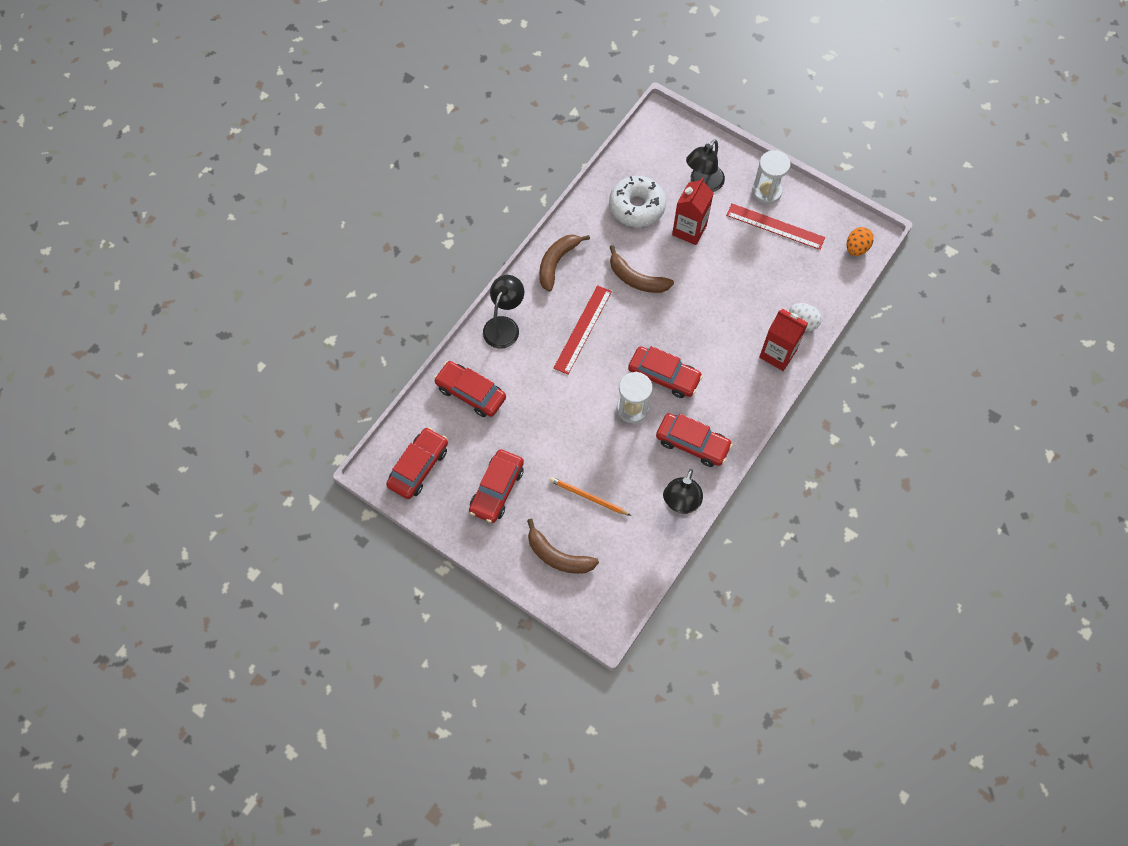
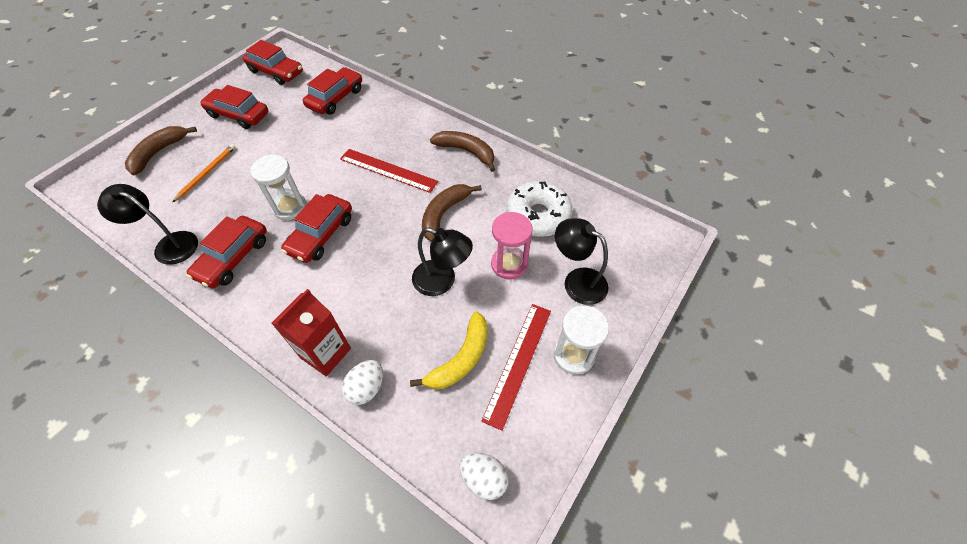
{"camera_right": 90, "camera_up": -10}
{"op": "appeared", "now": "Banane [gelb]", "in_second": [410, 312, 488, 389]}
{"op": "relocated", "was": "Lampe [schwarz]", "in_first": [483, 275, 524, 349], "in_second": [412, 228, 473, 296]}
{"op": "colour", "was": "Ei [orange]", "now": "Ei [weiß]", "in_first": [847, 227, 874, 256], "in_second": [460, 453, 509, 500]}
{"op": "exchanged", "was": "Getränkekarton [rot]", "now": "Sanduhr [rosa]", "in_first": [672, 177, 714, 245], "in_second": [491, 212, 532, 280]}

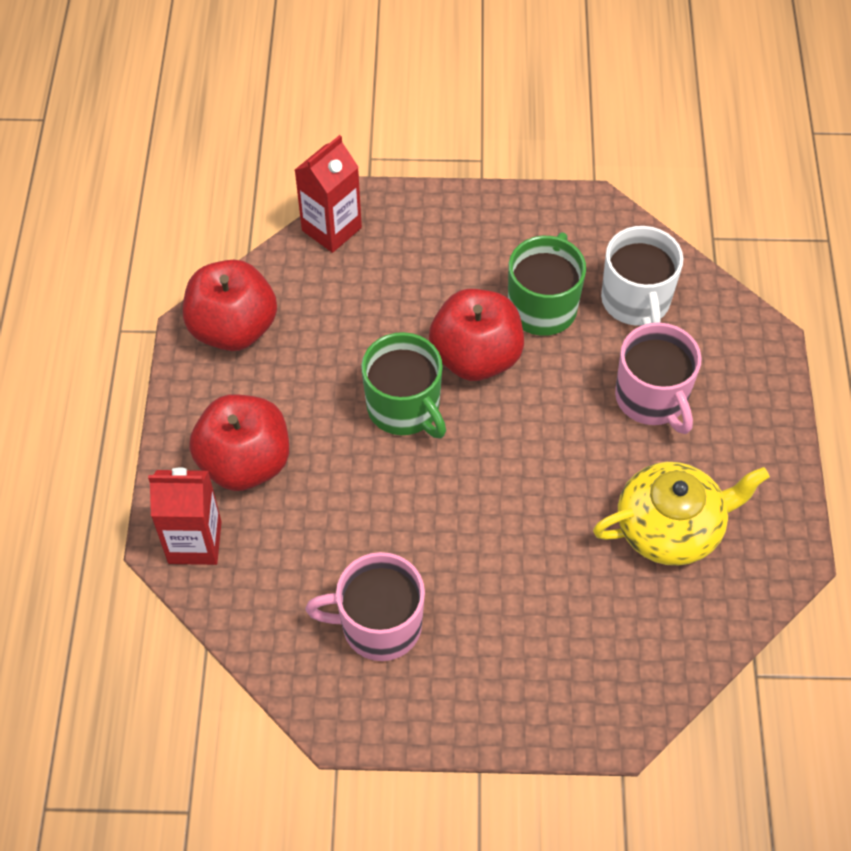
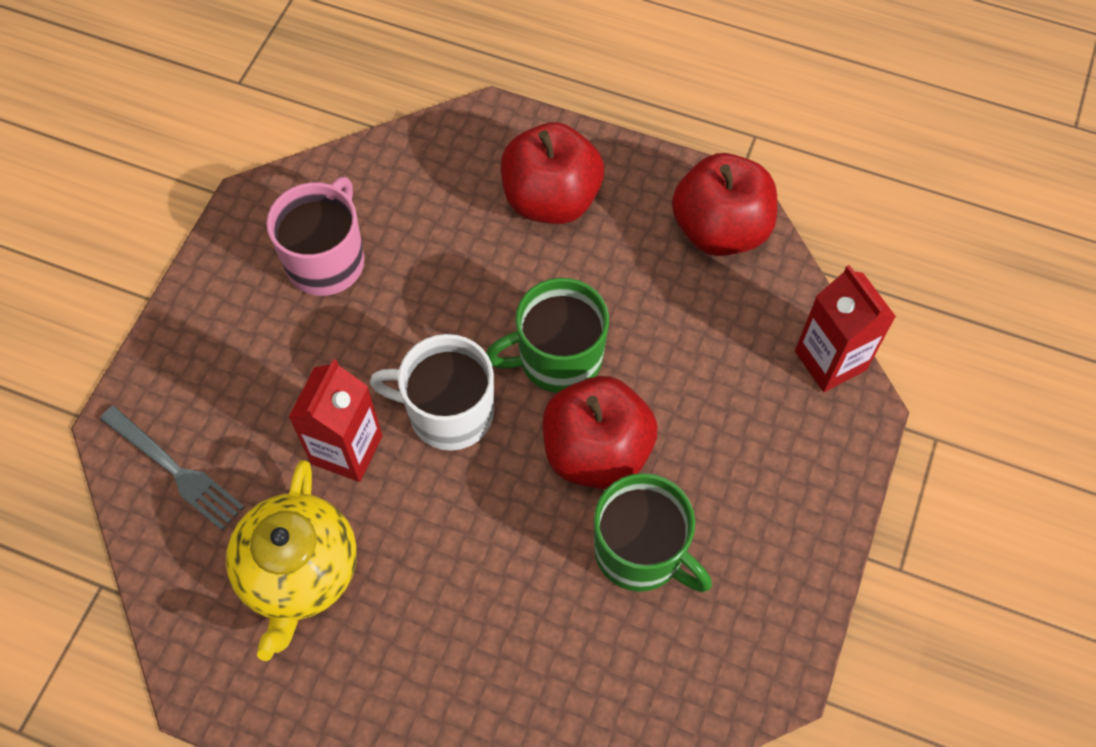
{"camera_right": 110, "camera_up": 5}
{"op": "appeared", "now": "Gabel [grau]", "in_second": [100, 406, 244, 530]}
{"op": "relocated", "was": "Getränkekarton [rot]", "in_first": [148, 468, 222, 565], "in_second": [288, 359, 383, 482]}
{"op": "relocated", "was": "Tasse [weiß]", "in_first": [601, 226, 684, 326], "in_second": [370, 334, 494, 450]}
{"op": "missing", "was": "Tasse [rosa]", "in_first": [615, 323, 702, 434]}

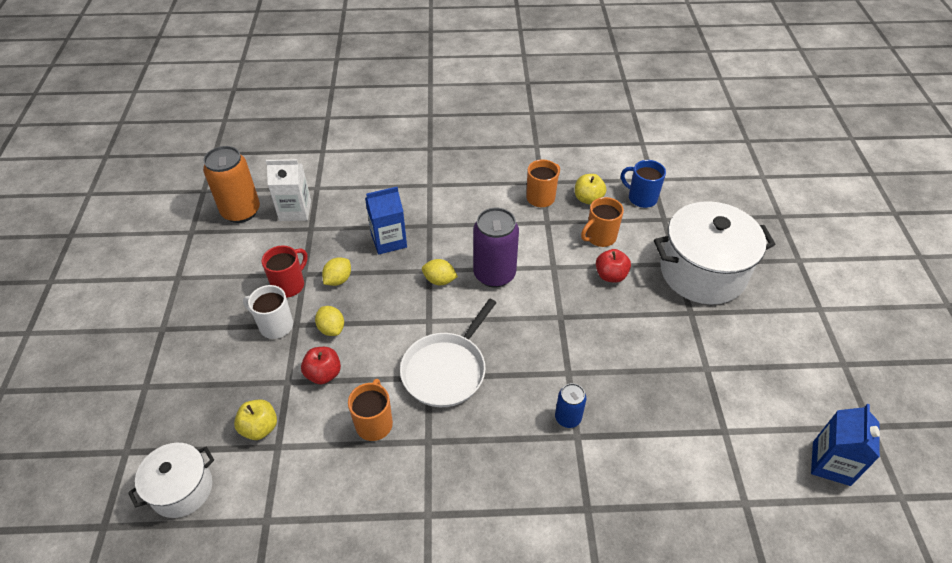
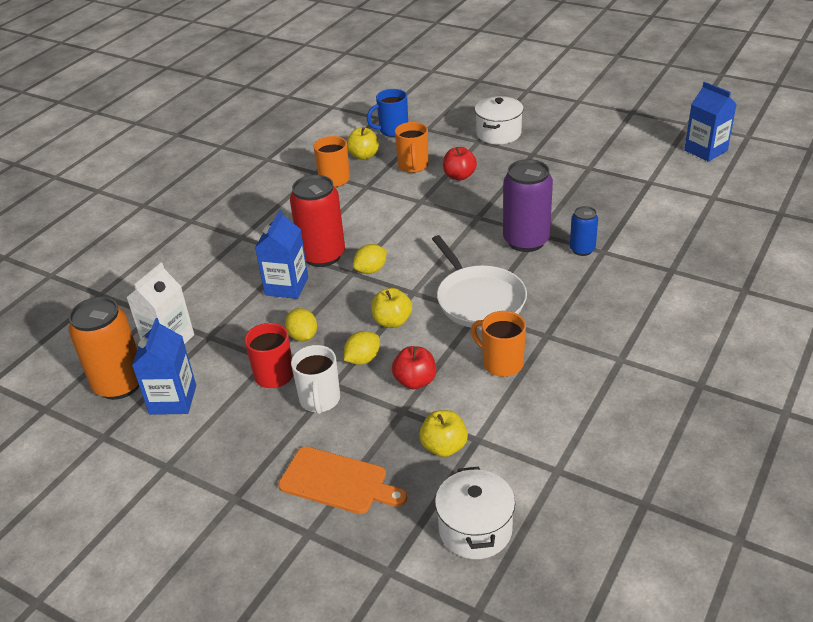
{"camera_right": -55, "camera_up": -10}
{"op": "appeared", "now": "Getränkekarton [blau]", "in_second": [132, 318, 196, 415]}
{"op": "appeared", "now": "Schneidebrett [orange]", "in_second": [278, 446, 407, 514]}
{"op": "appeared", "now": "Dose [rot]", "in_second": [290, 175, 345, 267]}
{"op": "spun", "was": "Tasse [weiß]", "in_first": [243, 285, 293, 339], "in_second": [291, 345, 340, 414], "clockwise": -60}
{"op": "spun", "was": "Zitrone [gelb]", "in_first": [315, 306, 344, 336], "in_second": [344, 331, 380, 365], "clockwise": -45}
{"op": "appeared", "now": "Apfel [gelb]", "in_second": [371, 288, 412, 328]}
{"op": "size", "was": "Kochtopf [weiß]", "in_first": [654, 201, 776, 304], "in_second": [475, 96, 523, 144], "ratio": 0.56}
{"op": "relocated", "was": "Dose [lila]", "in_first": [473, 208, 519, 288], "in_second": [503, 159, 553, 252]}

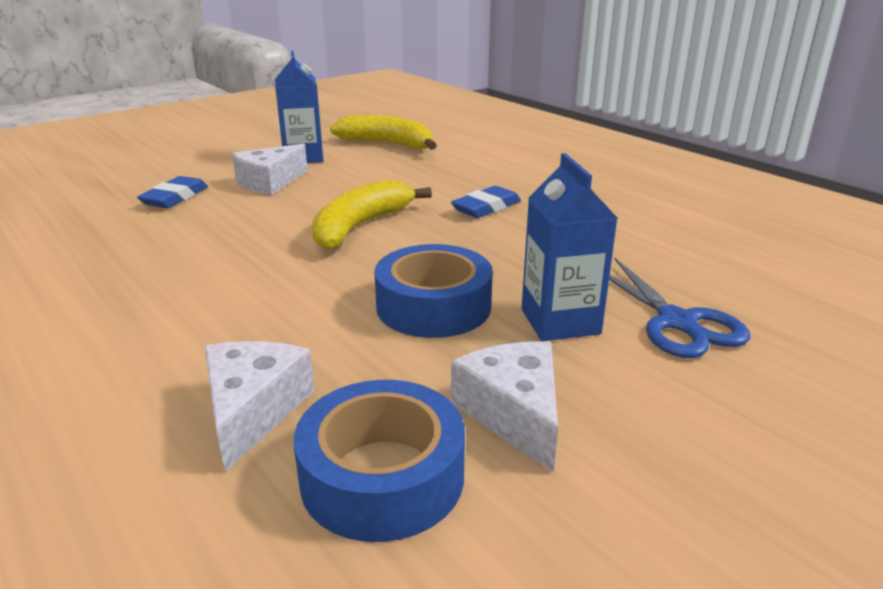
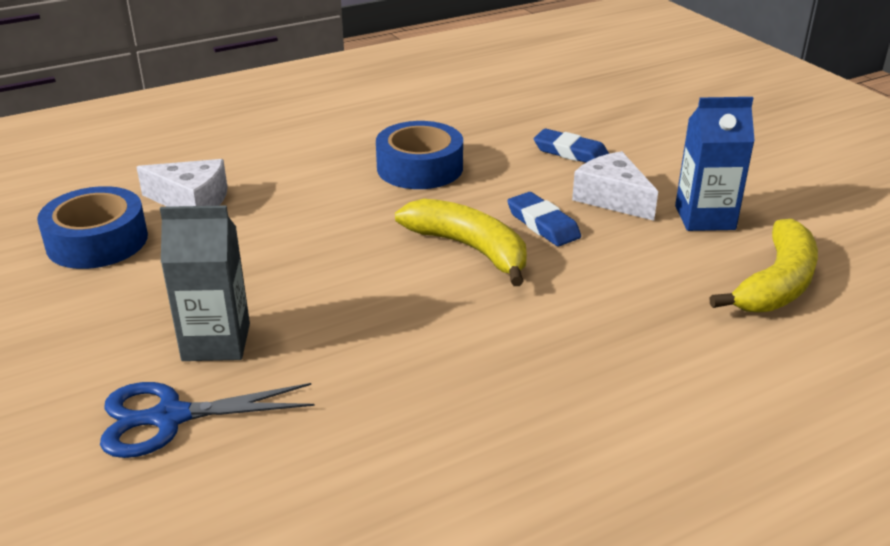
{"camera_right": 100, "camera_up": 5}
{"op": "colour", "was": "Getränkekarton [blau]", "now": "Getränkekarton [grau]", "in_first": [522, 153, 617, 341], "in_second": [160, 205, 250, 361]}
{"op": "relocated", "was": "Klebeband [blau]", "in_first": [374, 244, 493, 338], "in_second": [376, 121, 463, 189]}
{"op": "relocated", "was": "Radiergummi [blau]", "in_first": [451, 186, 521, 218], "in_second": [507, 192, 581, 246]}
{"op": "missing", "was": "Käse [weiß]", "in_first": [451, 341, 558, 473]}

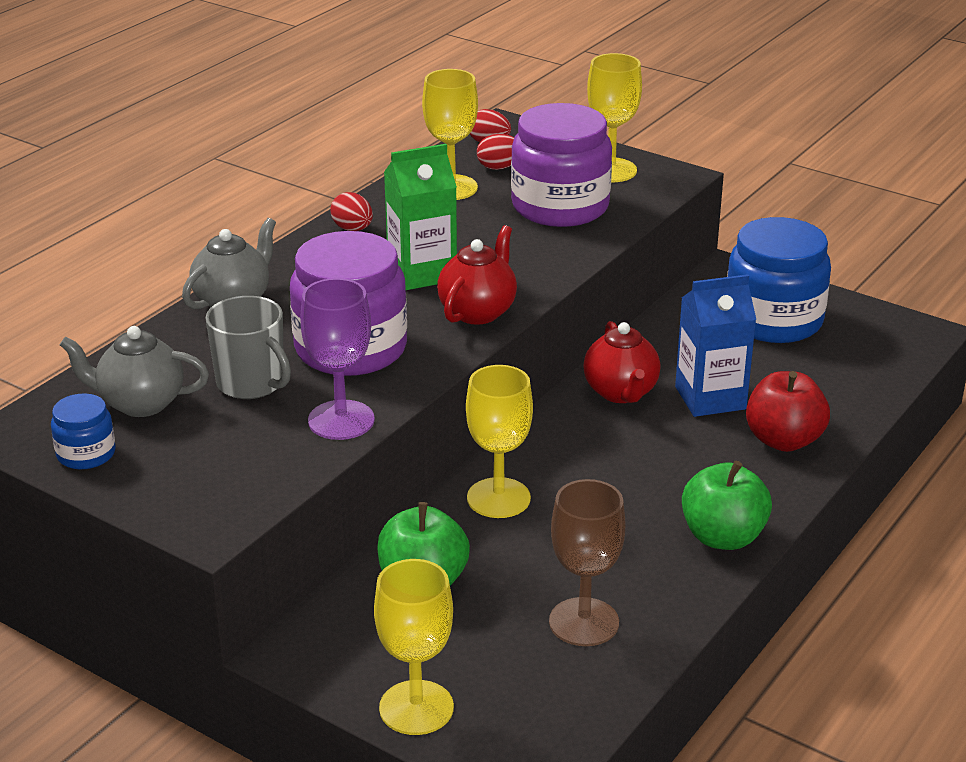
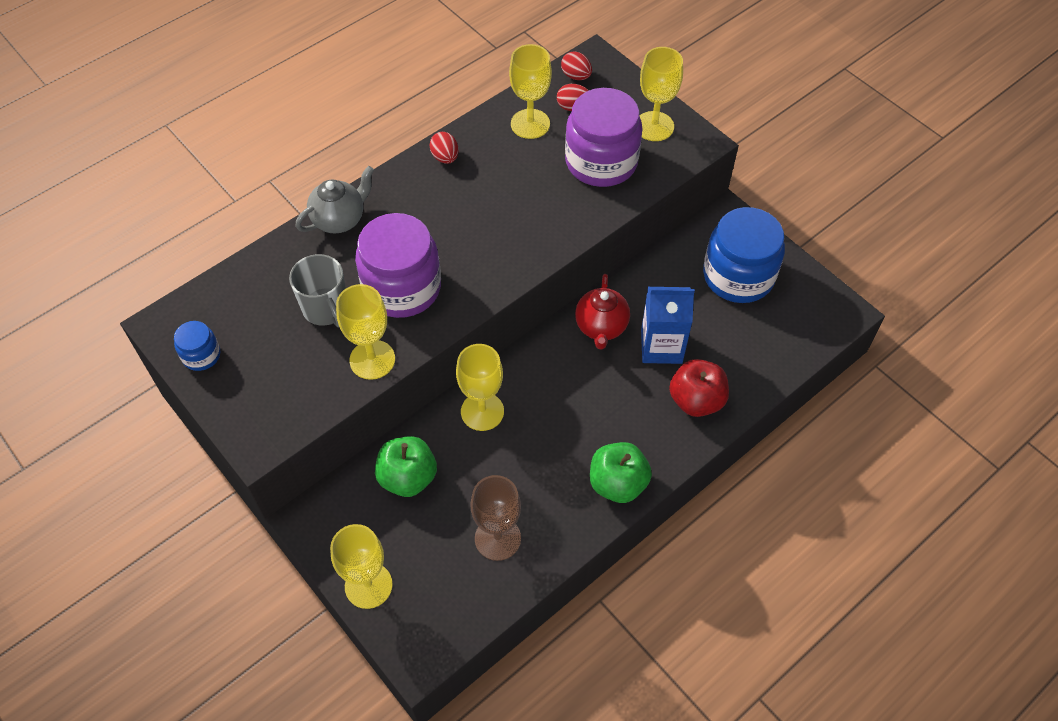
{"camera_right": 15, "camera_up": 25}
{"op": "colour", "was": "Kelch [lila]", "now": "Kelch [gelb]", "in_first": [300, 278, 375, 440], "in_second": [336, 284, 395, 380]}
{"op": "missing", "was": "Teekanne [grau]", "in_first": [60, 326, 209, 417]}
{"op": "missing", "was": "Getränkekarton [grün]", "in_first": [384, 144, 457, 290]}
{"op": "missing", "was": "Teekanne [rot]", "in_first": [437, 225, 517, 325]}

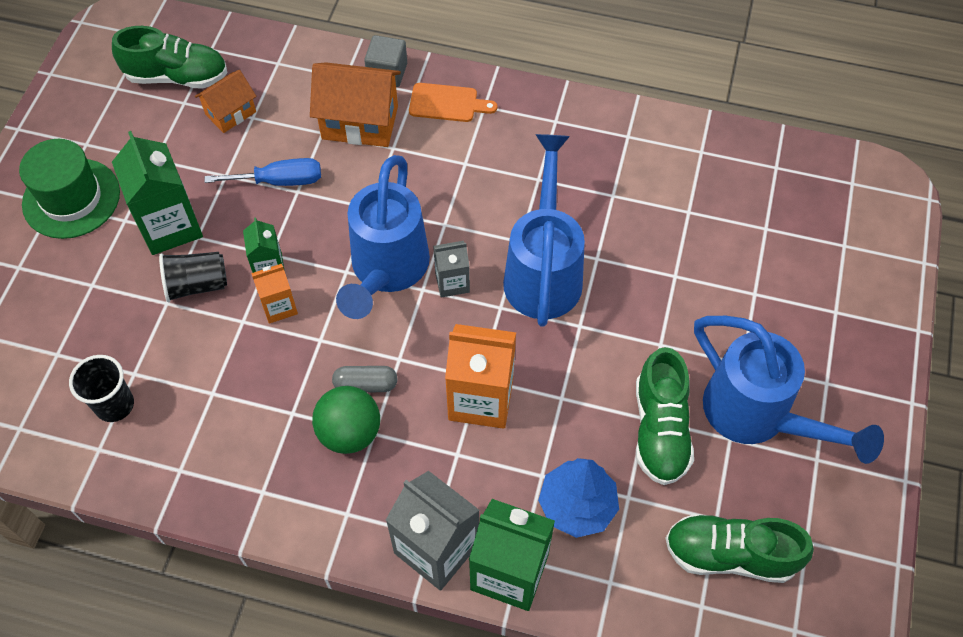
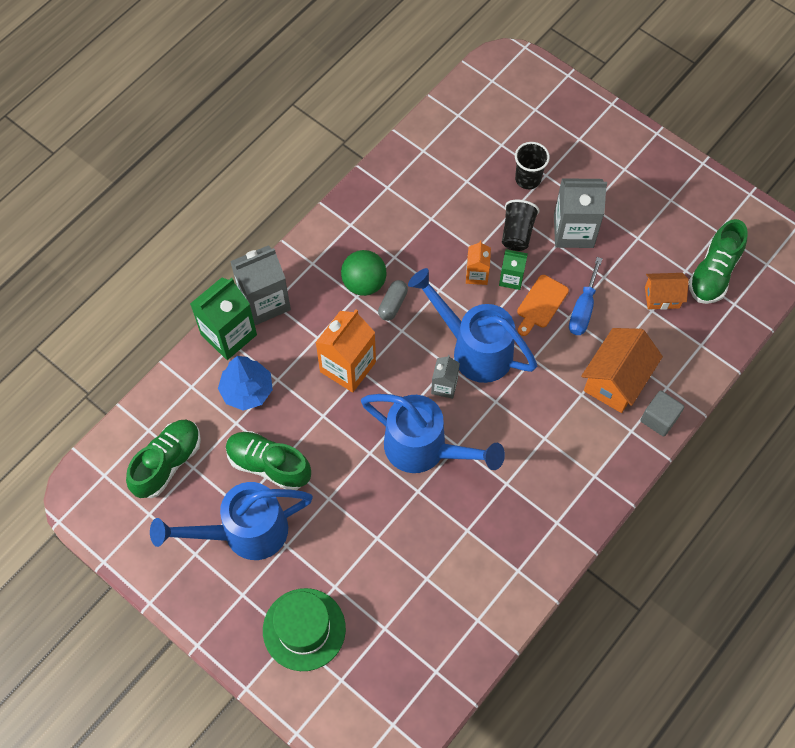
{"camera_right": 115, "camera_up": 5}
{"op": "relocated", "was": "Hut [grün]", "in_first": [19, 139, 120, 239], "in_second": [263, 588, 346, 671]}
{"op": "relocated", "was": "Becher [schwarz]", "in_first": [69, 355, 134, 422], "in_second": [515, 142, 550, 189]}
{"op": "relocated", "was": "Schneidebrett [orange]", "in_first": [409, 83, 497, 122], "in_second": [517, 275, 569, 336]}
{"op": "colour", "was": "Getränkekarton [grün]", "now": "Getränkekarton [grau]", "in_first": [112, 131, 203, 255], "in_second": [554, 178, 607, 248]}
{"op": "spun", "was": "Haus [orange]", "in_first": [195, 70, 256, 133], "in_second": [645, 273, 689, 310], "clockwise": -75}

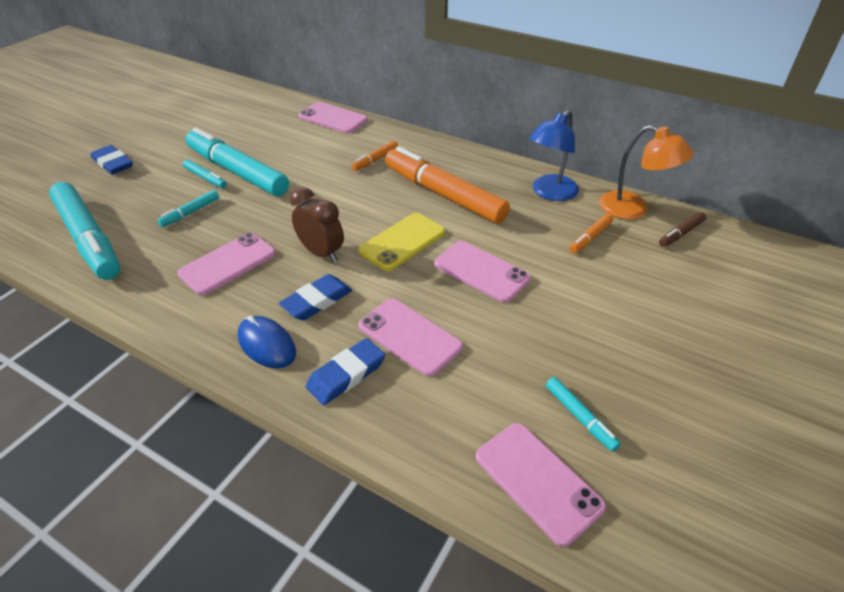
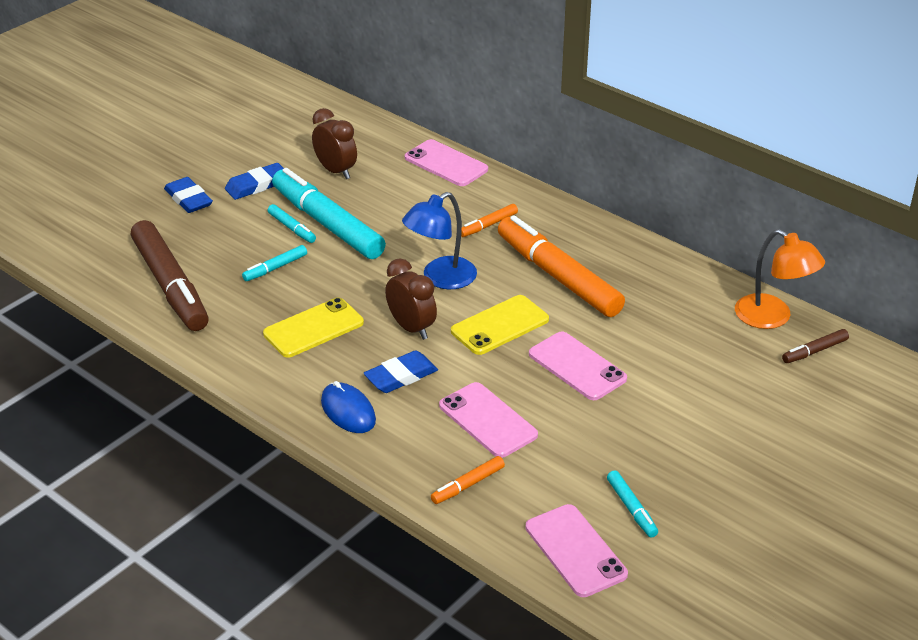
{"camera_right": 10, "camera_up": -5}
{"op": "colour", "was": "Filzstift [türkis]", "now": "Filzstift [braun]", "in_first": [49, 182, 120, 280], "in_second": [131, 220, 209, 331]}
{"op": "relocated", "was": "Radiergummi [blau]", "in_first": [305, 338, 385, 405], "in_second": [225, 163, 284, 200]}
{"op": "colour", "was": "Handy [rosa]", "now": "Handy [gelb]", "in_first": [177, 232, 276, 295], "in_second": [263, 298, 364, 357]}
{"op": "appeared", "now": "Wecker [braun]", "in_second": [312, 108, 357, 179]}
{"op": "relocated", "was": "Lampe [blau]", "in_first": [529, 110, 579, 201], "in_second": [402, 192, 477, 289]}
{"op": "relocated", "was": "Filzstift [orange]", "in_first": [569, 214, 613, 254], "in_second": [431, 456, 505, 504]}

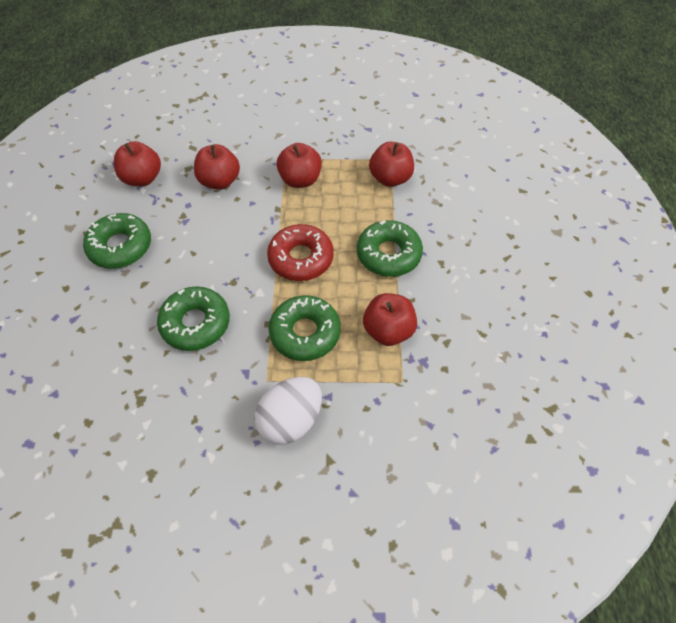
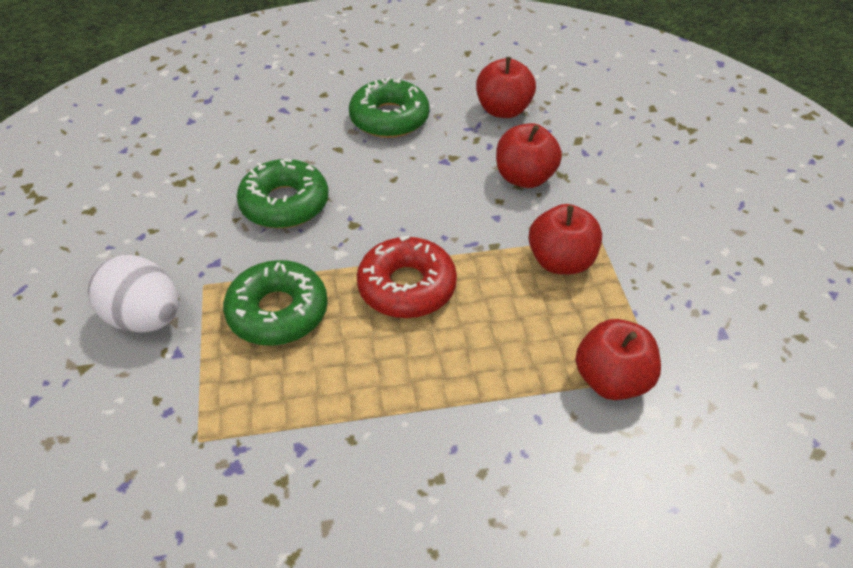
{"camera_right": 80, "camera_up": -10}
{"op": "missing", "was": "Donut [grün]", "in_first": [357, 220, 423, 277]}
{"op": "missing", "was": "Apfel [rot]", "in_first": [363, 293, 417, 346]}

